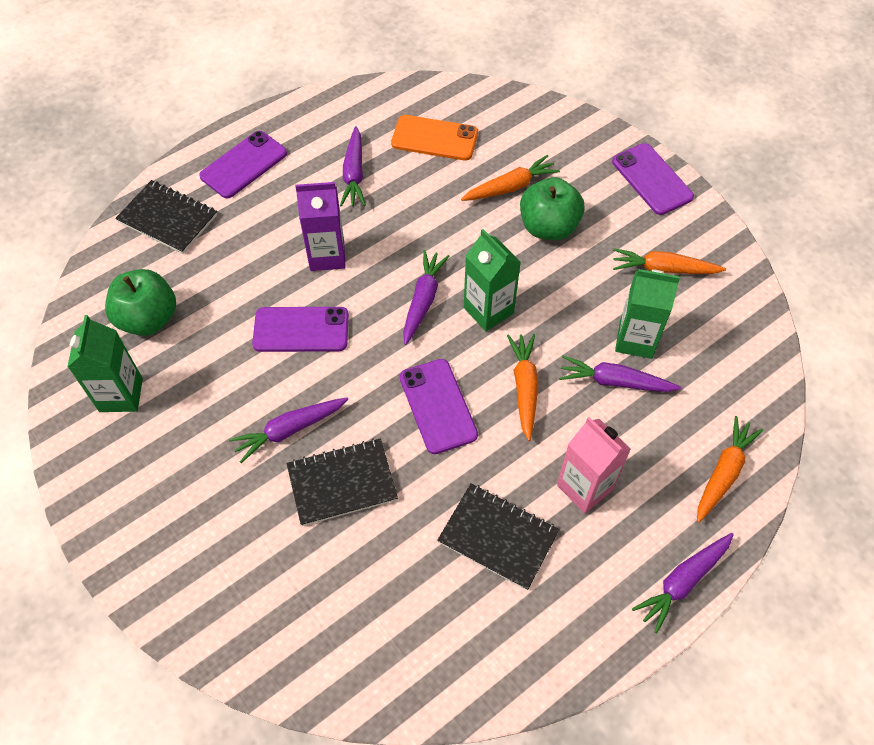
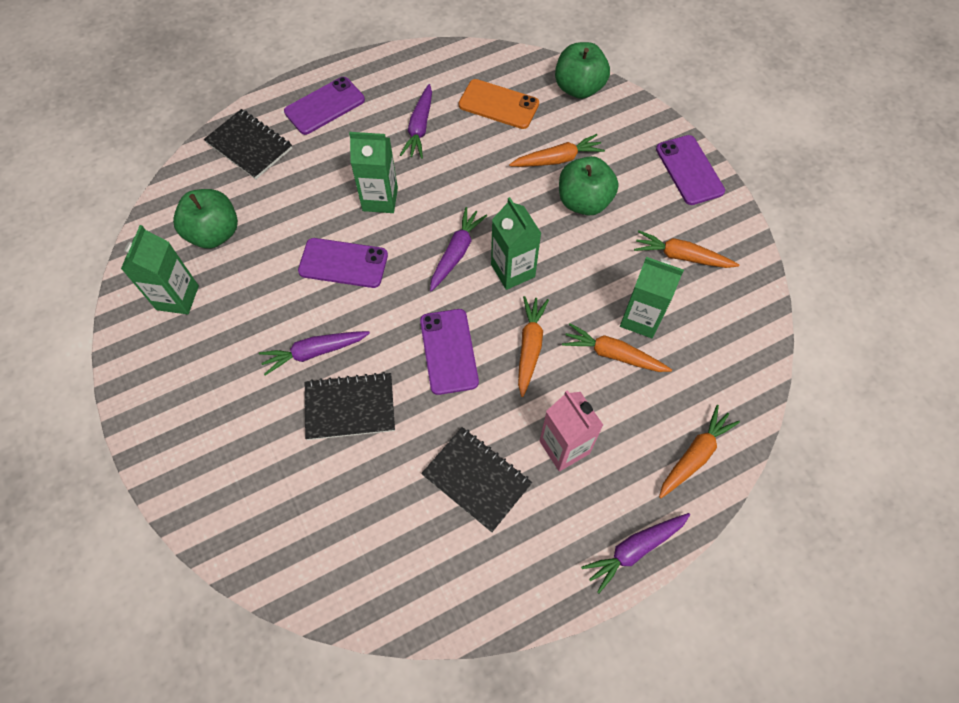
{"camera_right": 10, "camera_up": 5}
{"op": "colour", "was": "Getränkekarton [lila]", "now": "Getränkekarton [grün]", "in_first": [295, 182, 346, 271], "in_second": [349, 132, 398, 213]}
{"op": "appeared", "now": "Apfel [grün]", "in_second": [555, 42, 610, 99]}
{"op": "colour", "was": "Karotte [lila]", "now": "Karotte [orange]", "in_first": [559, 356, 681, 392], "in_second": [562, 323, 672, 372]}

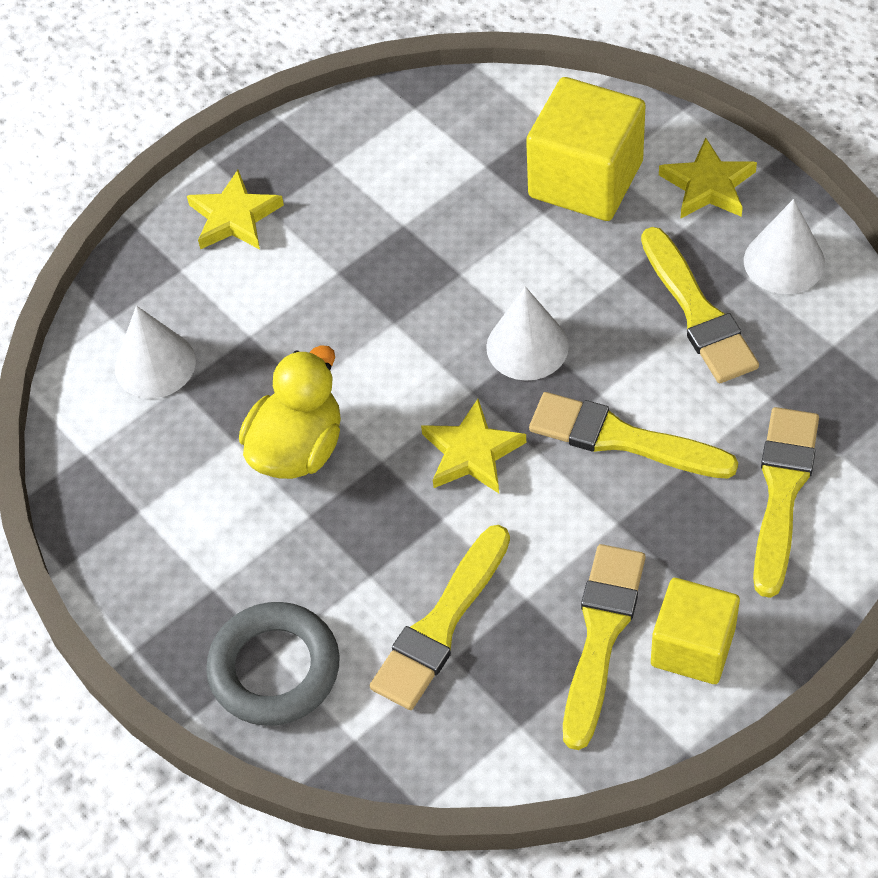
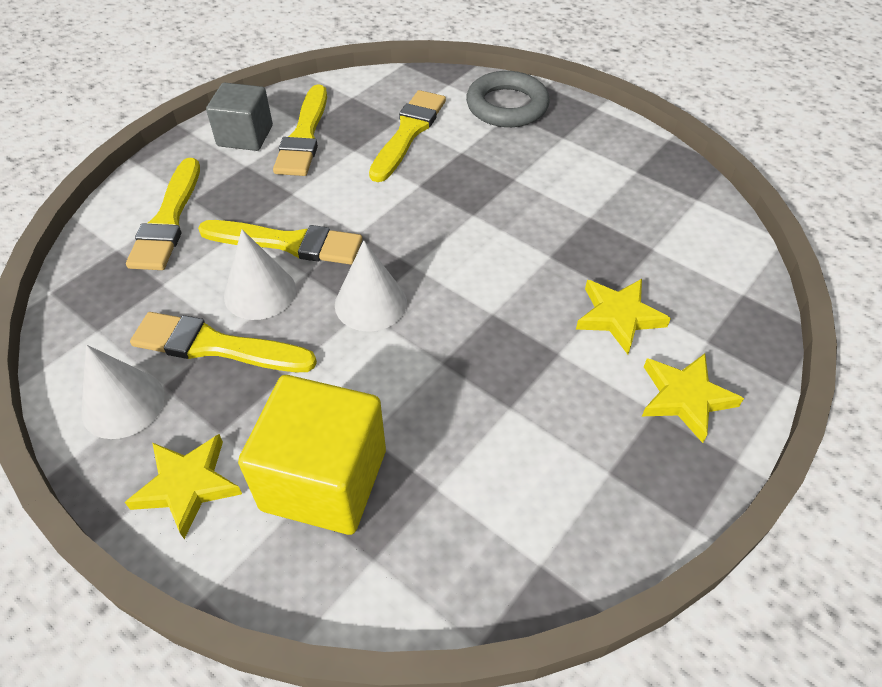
{"camera_right": 165, "camera_up": -5}
{"op": "spun", "was": "Pinsel [gelb]", "in_first": [641, 227, 759, 383], "in_second": [130, 312, 317, 372], "clockwise": -45}
{"op": "colour", "was": "Kubus [gelb]", "now": "Kubus [grau]", "in_first": [651, 578, 740, 684], "in_second": [206, 82, 273, 151]}
{"op": "relocated", "was": "Kegel [weiß]", "in_first": [115, 306, 196, 398], "in_second": [224, 229, 296, 320]}
{"op": "relocated", "was": "Stern [gelb]", "in_first": [421, 399, 526, 493], "in_second": [576, 279, 671, 354]}
{"op": "missing", "was": "Ente [gelb]", "in_first": [239, 345, 341, 479]}

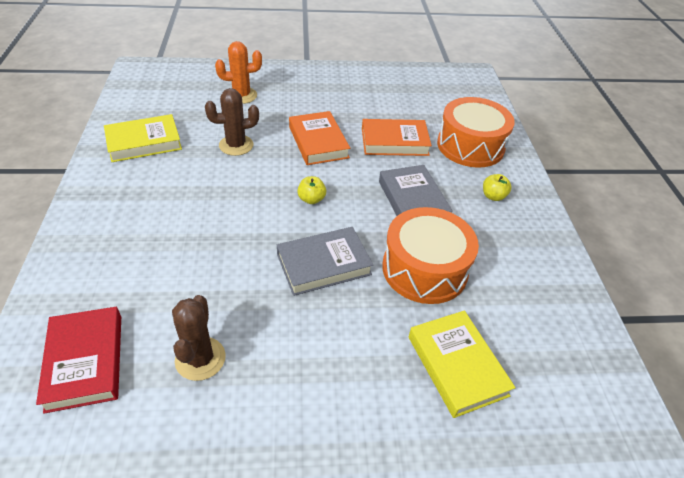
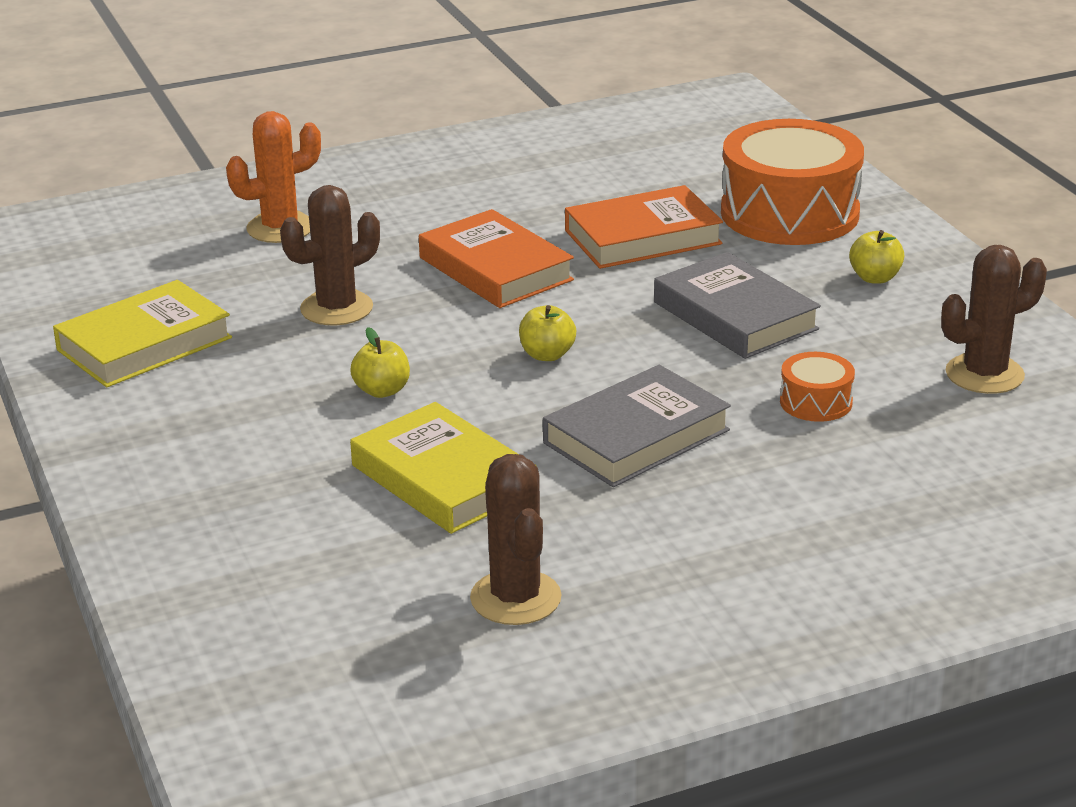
{"camera_right": -15, "camera_up": -15}
{"op": "appeared", "now": "Apfel [gelb]", "in_second": [350, 327, 410, 398]}
{"op": "relocated", "was": "Buch [gelb]", "in_first": [409, 311, 516, 418], "in_second": [350, 402, 518, 534]}
{"op": "size", "was": "Trommel [orange]", "in_first": [382, 207, 479, 304], "in_second": [780, 352, 855, 422], "ratio": 0.45}
{"op": "appeared", "now": "Kaktus [braun]", "in_second": [941, 245, 1047, 394]}
{"op": "missing", "was": "Buch [rot]", "in_first": [36, 307, 121, 414]}

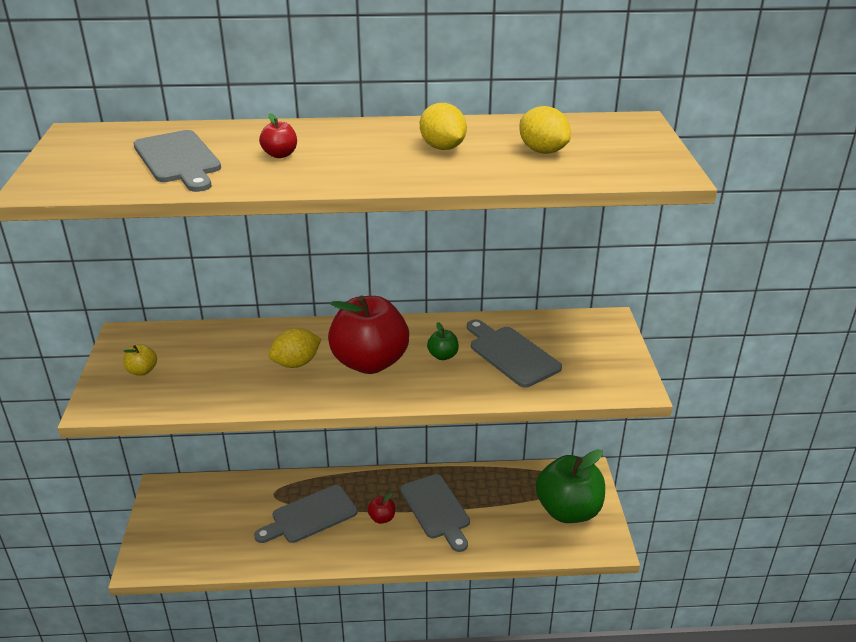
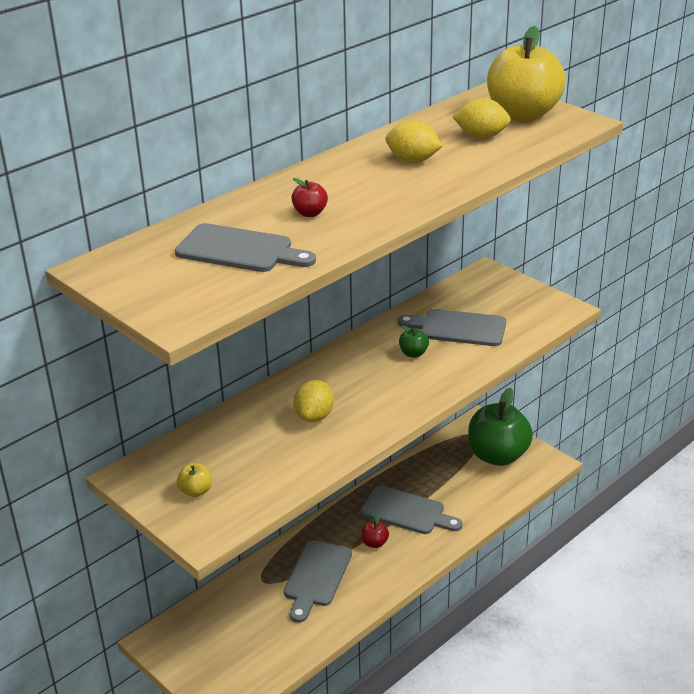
{"camera_right": -40, "camera_up": 0}
{"op": "appeared", "now": "Apfel [gelb]", "in_second": [487, 26, 566, 121]}
{"op": "missing", "was": "Apfel [rot]", "in_first": [328, 295, 409, 374]}

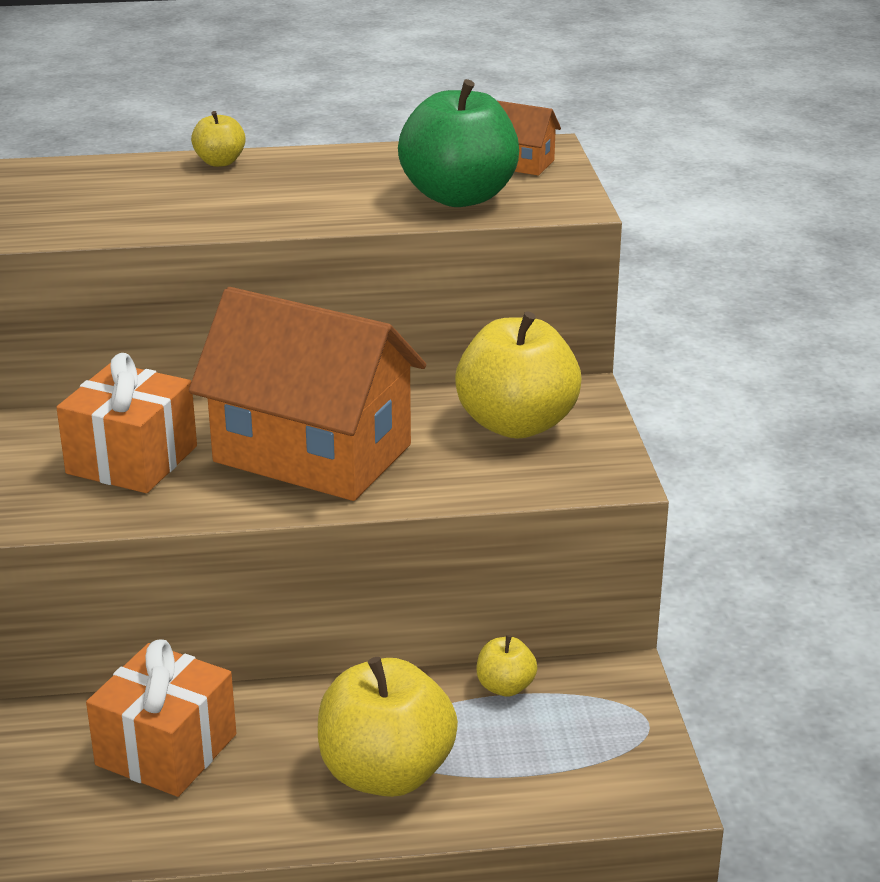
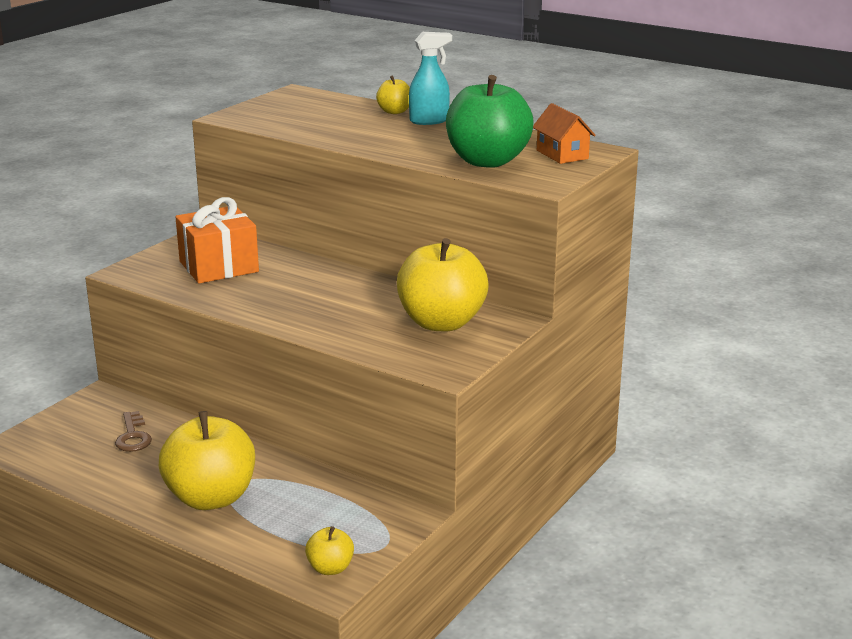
{"camera_right": 40, "camera_up": -5}
{"op": "exchanged", "was": "Geschenk [orange]", "now": "Schlüssel [braun]", "in_first": [86, 639, 236, 797], "in_second": [115, 411, 152, 452]}
{"op": "relocated", "was": "Apfel [gelb]", "in_first": [476, 635, 537, 697], "in_second": [305, 526, 354, 575]}
{"op": "appeared", "now": "Sprühflasche [türkis]", "in_second": [409, 32, 452, 125]}
{"op": "missing", "was": "Haus [orange]", "in_first": [189, 287, 426, 501]}

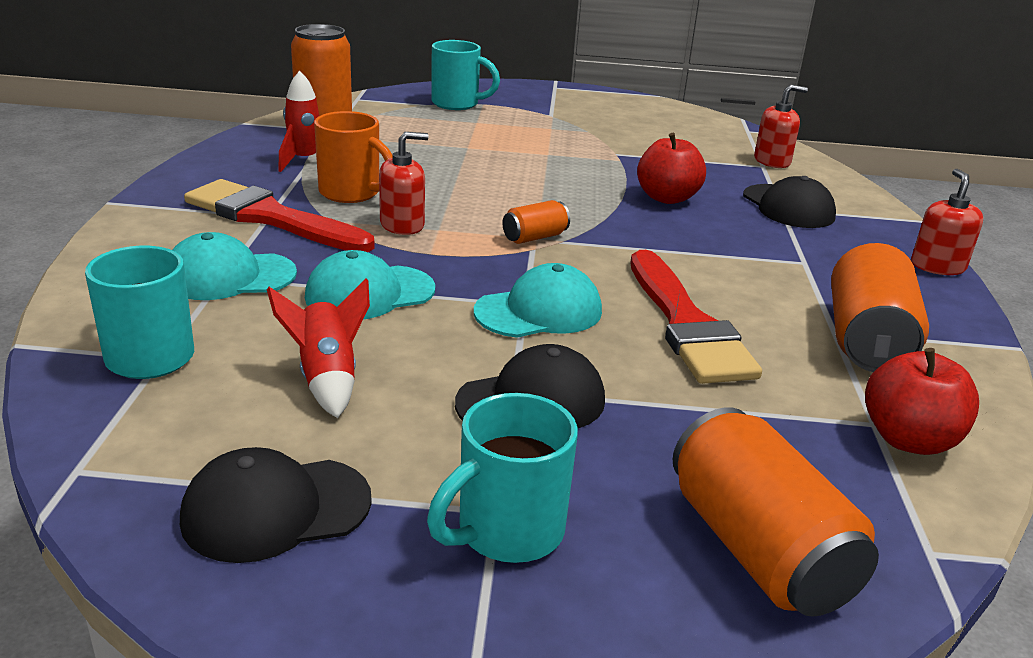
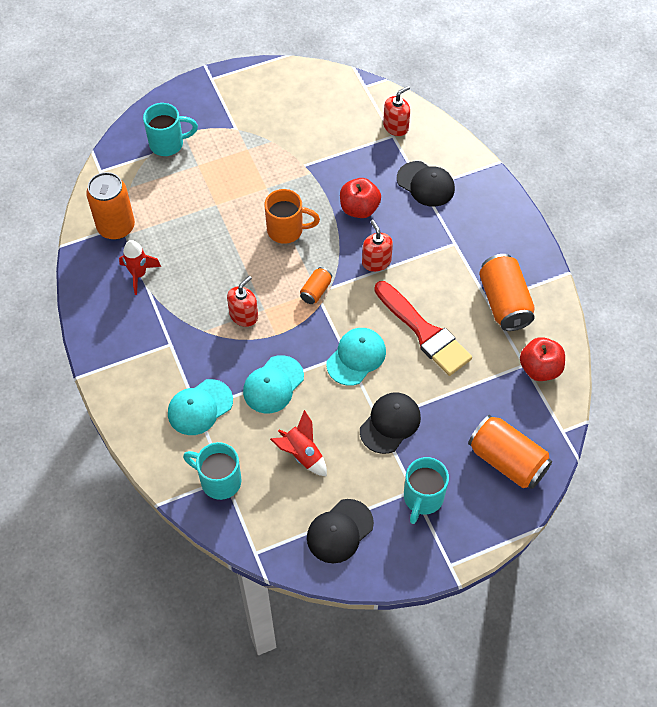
{"camera_right": -25, "camera_up": 30}
{"op": "relocated", "was": "Tasse [orange]", "in_first": [314, 111, 392, 203], "in_second": [265, 189, 320, 244]}
{"op": "relocated", "was": "Seifenspender [rot]", "in_first": [911, 169, 983, 275], "in_second": [362, 220, 393, 272]}
{"op": "missing", "was": "Pinsel [rot]", "in_first": [184, 179, 375, 252]}

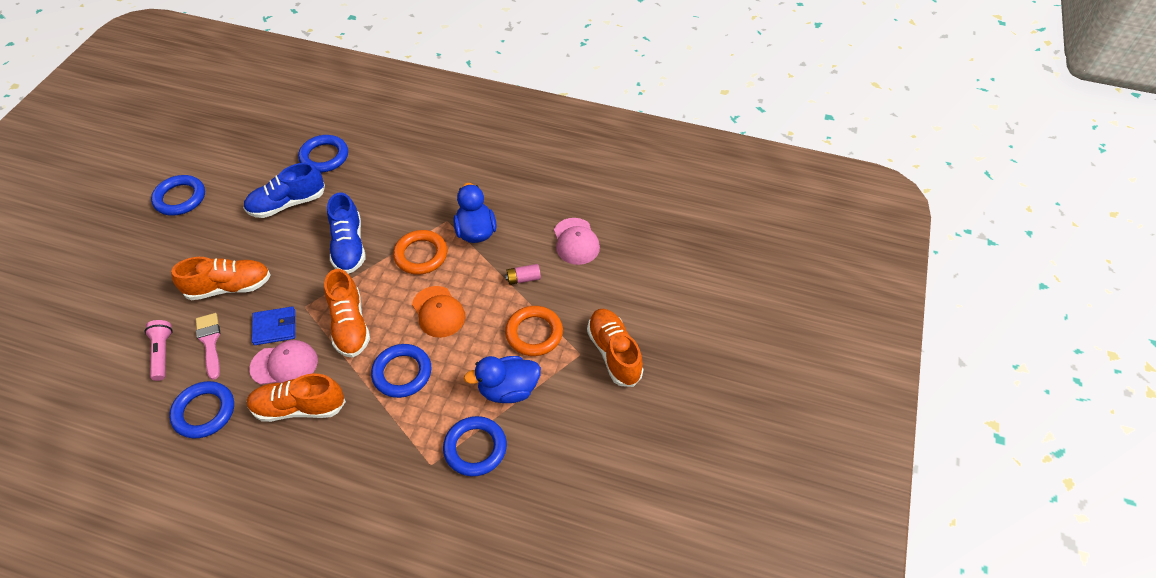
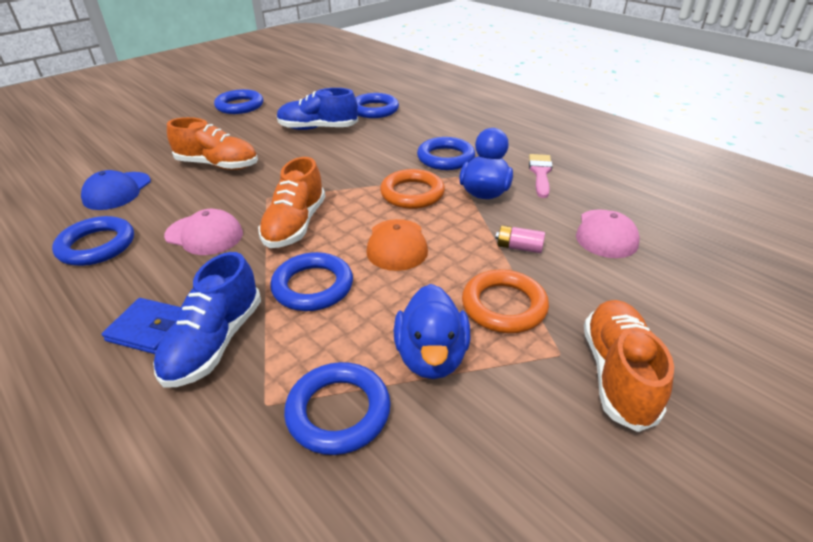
{"camera_right": 30, "camera_up": -15}
{"op": "exchanged", "was": "Taschenlampe [rosa]", "now": "Kappe [blau]", "in_first": [145, 320, 173, 381], "in_second": [81, 170, 151, 210]}
{"op": "relocated", "was": "Geldbörse [blau]", "in_first": [252, 306, 295, 345], "in_second": [102, 298, 181, 354]}
{"op": "relocated", "was": "Schuh [blau]", "in_first": [327, 193, 365, 274], "in_second": [153, 252, 261, 388]}
{"op": "spun", "was": "Ente [blau]", "in_first": [464, 356, 541, 403], "in_second": [394, 284, 470, 379], "clockwise": -105}
{"op": "appeared", "now": "Ring [blau]", "in_second": [417, 137, 475, 170]}
{"op": "relocated", "was": "Pinsel [rosa]", "in_first": [196, 313, 220, 380], "in_second": [529, 154, 553, 198]}
{"op": "missing", "was": "Schuh [orange]", "in_first": [247, 373, 346, 422]}

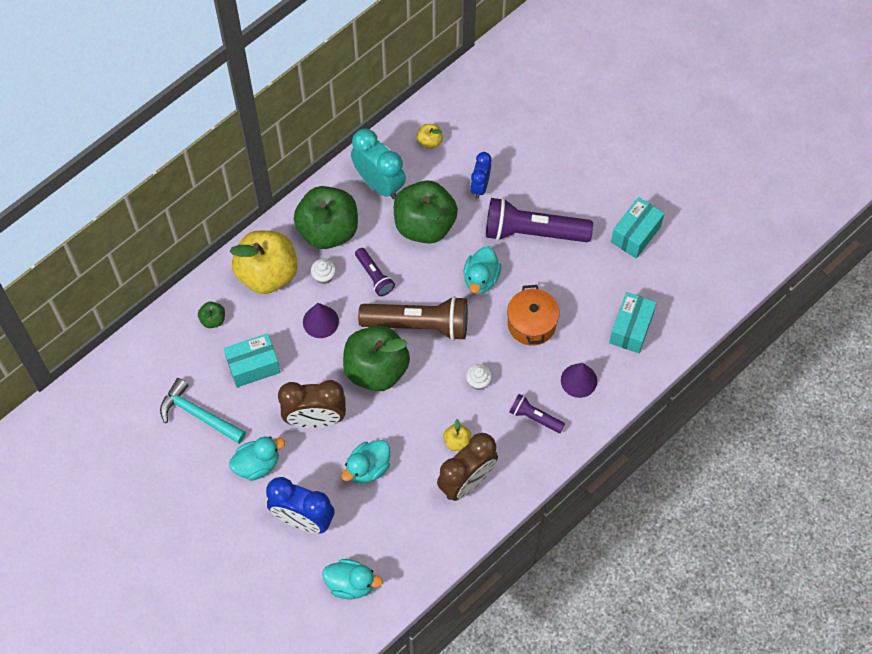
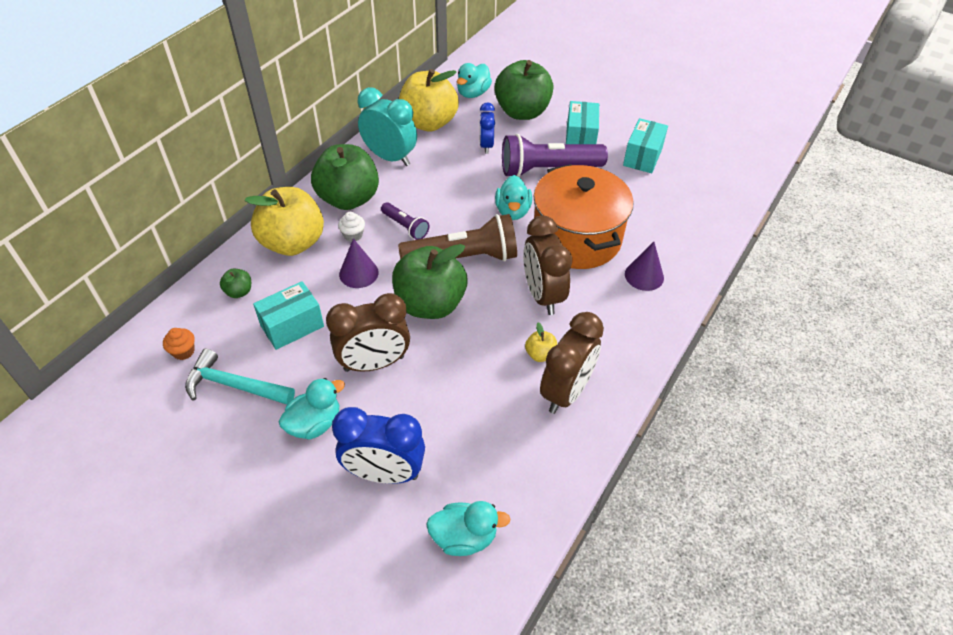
{"camera_right": -15, "camera_up": -15}
{"op": "appeared", "now": "Muffin [orange]", "in_second": [163, 328, 195, 360]}
{"op": "size", "was": "Apfel [gelb]", "in_first": [417, 124, 443, 149], "in_second": [399, 69, 459, 131], "ratio": 2.4}
{"op": "relocated", "was": "Ente [türkis]", "in_first": [341, 440, 390, 484], "in_second": [457, 63, 492, 98]}
{"op": "relocated", "was": "Apfel [grün]", "in_first": [394, 181, 458, 244], "in_second": [494, 60, 554, 120]}
{"op": "exchanged", "was": "Muffin [weiß]", "now": "Wecker [braun]", "in_first": [466, 364, 492, 390], "in_second": [523, 216, 572, 315]}
{"op": "size", "was": "Kochtopf [orange]", "in_first": [507, 285, 559, 345], "in_second": [534, 164, 633, 269], "ratio": 1.77}
{"op": "relocated", "was": "Schachtel [türkis]", "in_first": [609, 292, 657, 353], "in_second": [566, 101, 599, 144]}
{"op": "missing", "was": "Taschenlampe [lila]", "in_first": [509, 394, 565, 433]}

